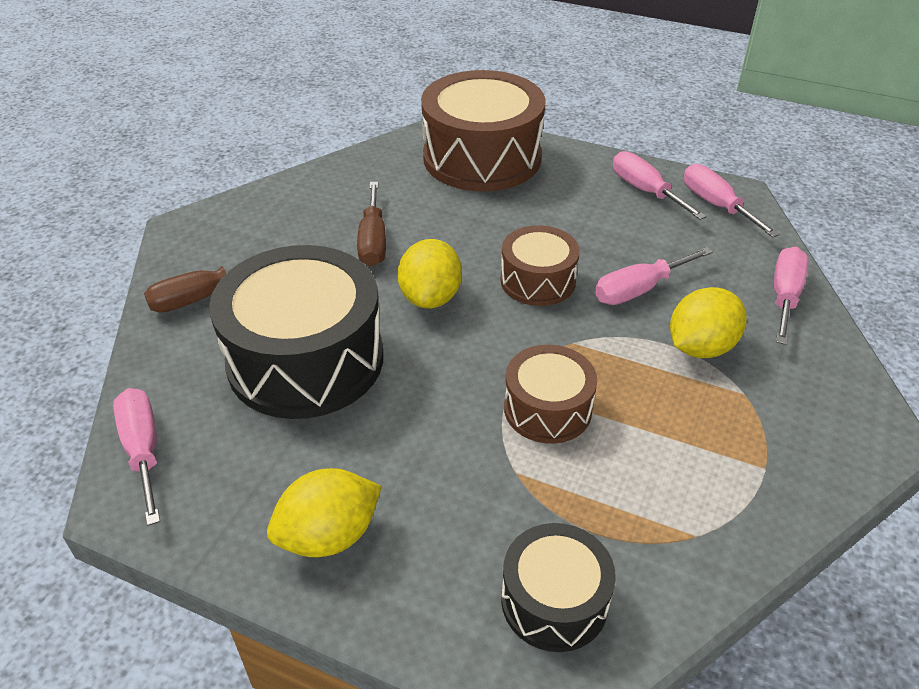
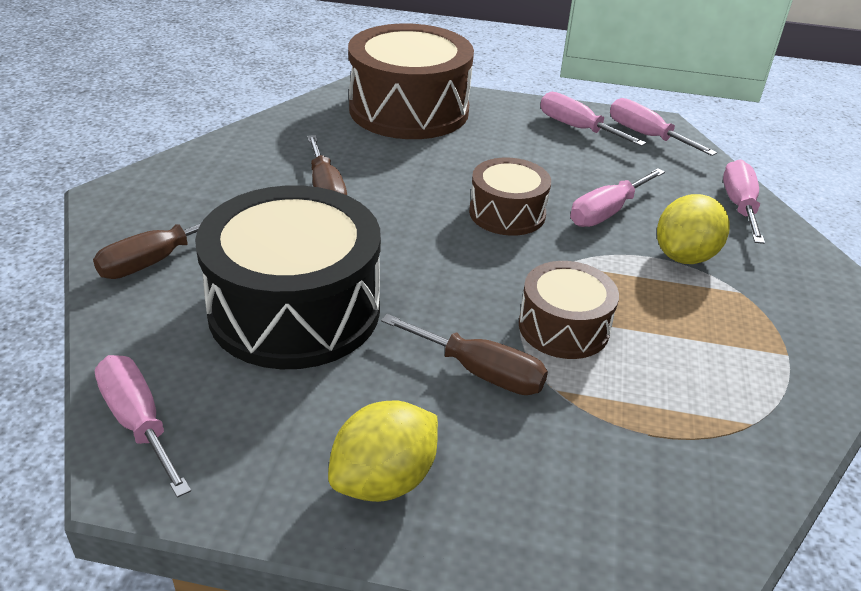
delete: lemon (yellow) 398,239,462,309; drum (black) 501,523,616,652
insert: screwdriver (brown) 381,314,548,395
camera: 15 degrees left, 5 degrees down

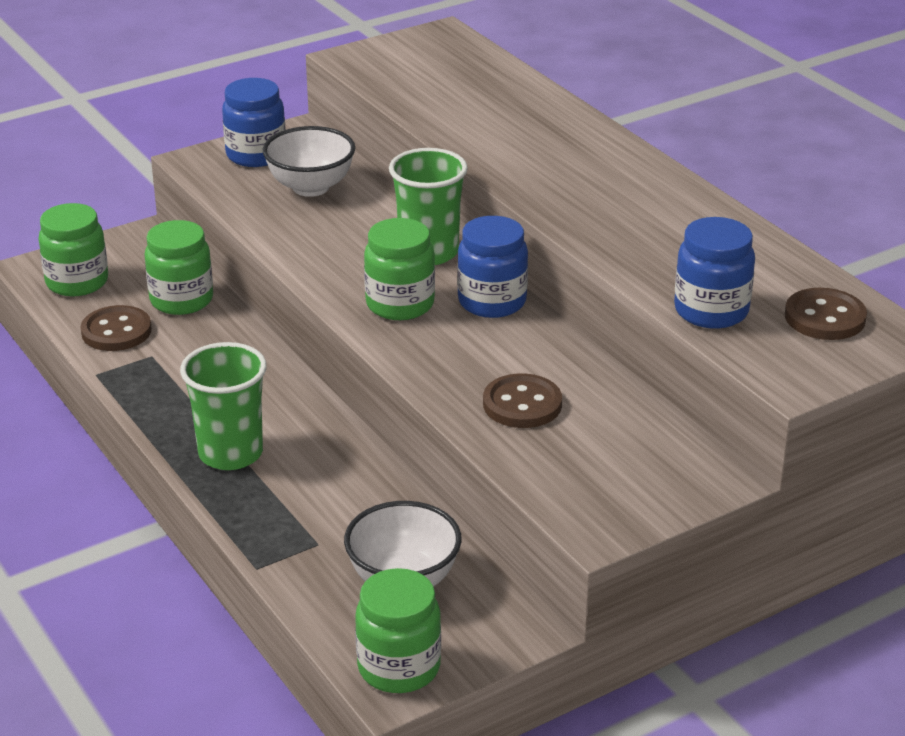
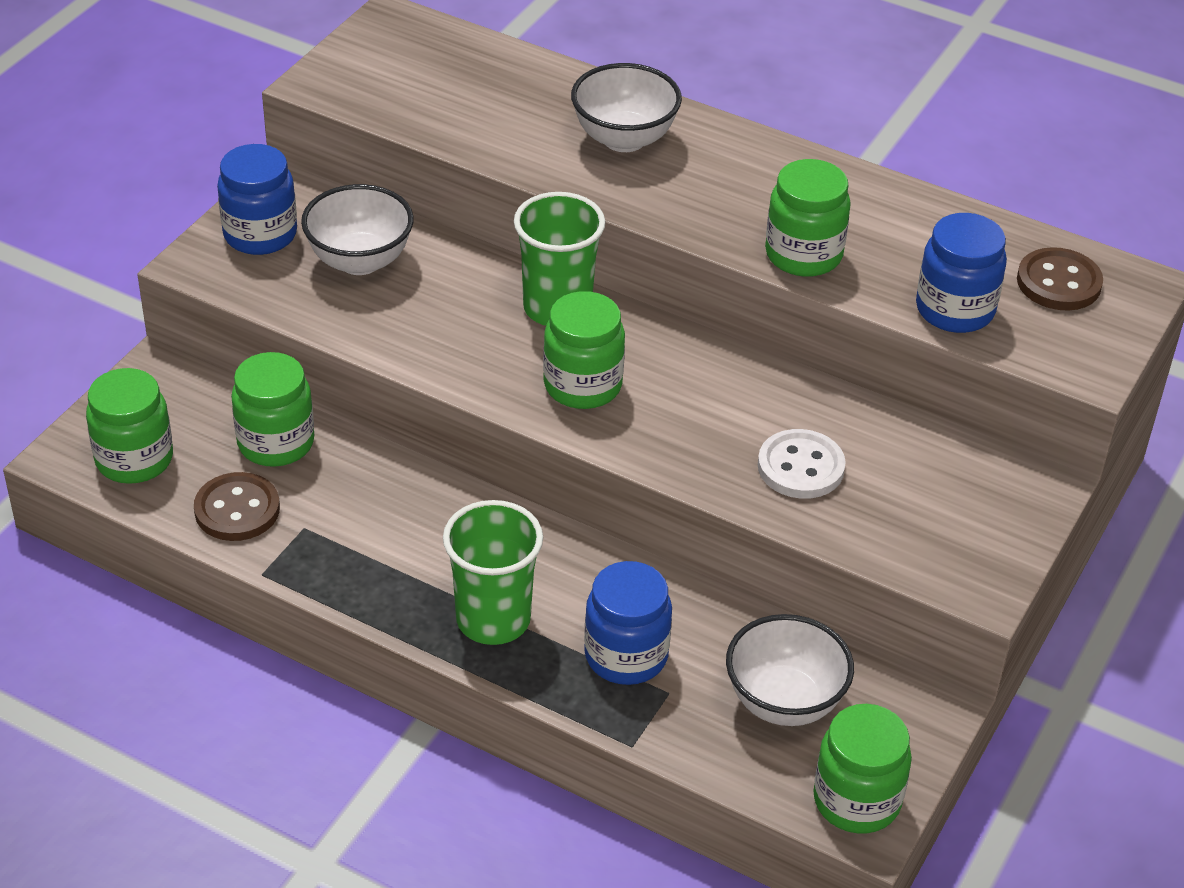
insert: bowl (white) 571,63,682,152; jar (green) 765,159,851,277
move: jar (blue) 457,216,528,318 to 584,561,672,685
recolor: button (brown) 483,374,562,428 to button (white) 758,429,846,499
camera: 30 degrees left, 10 degrees up

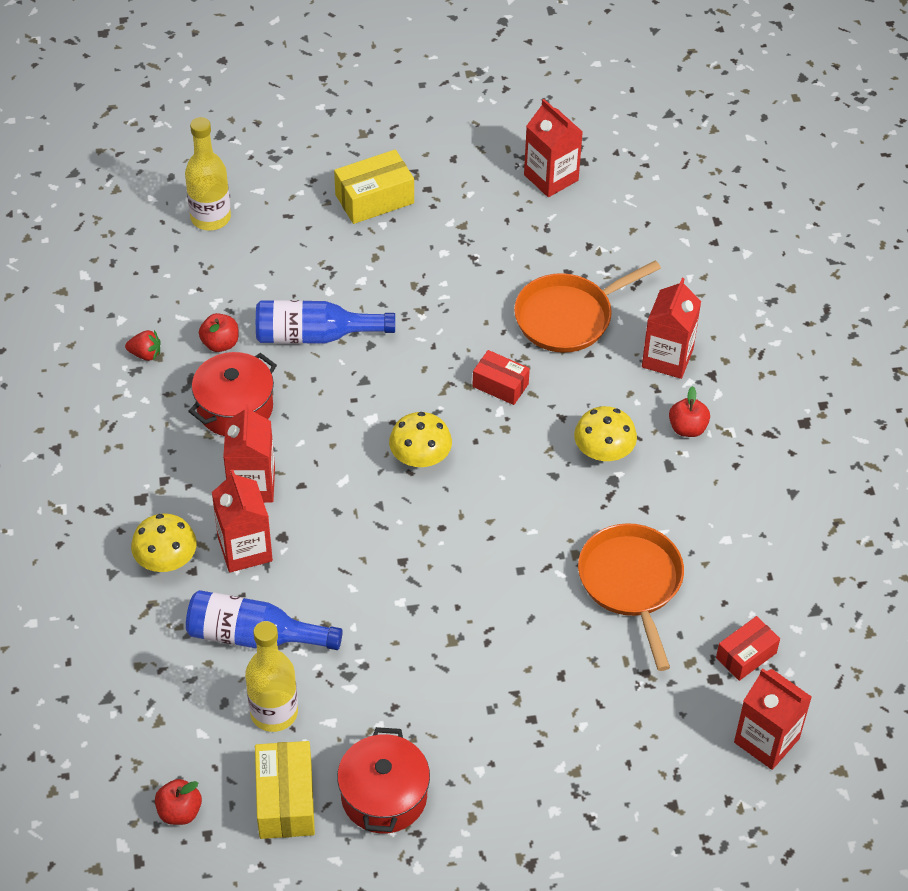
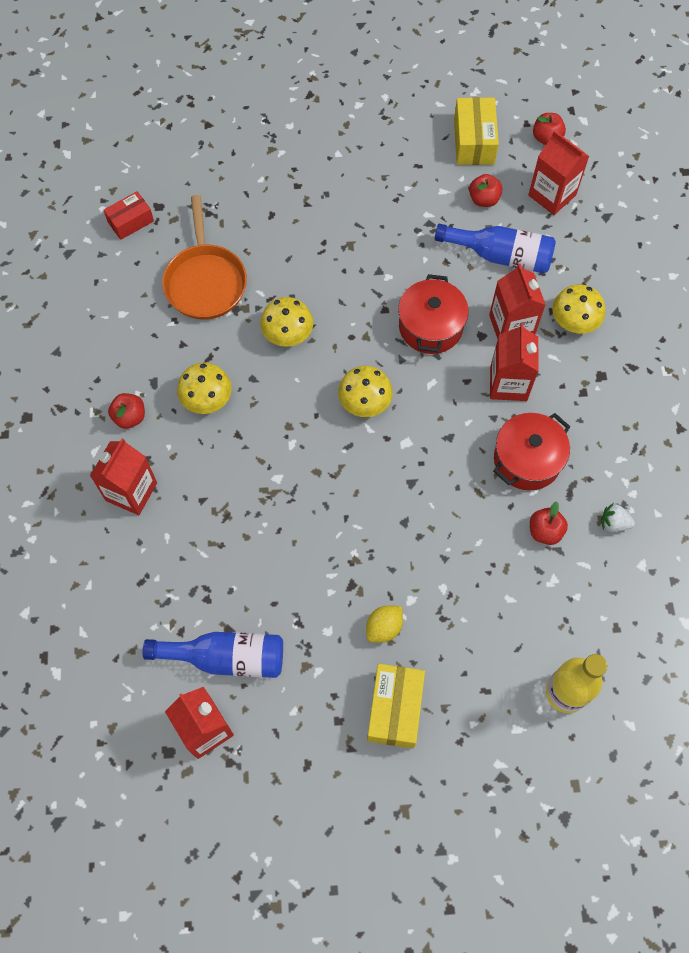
delete: box (red) 473,350,530,405; pan (orange) 514,260,661,353
insert: mushroom (yellow) 260,297,313,347; lemon (yellow) 366,605,403,643
move: bottle (blue) 256,300,395,344 to 143,632,283,678; pot (red) 337,727,430,834 to 398,274,469,354; carton (red) 734,668,812,770 to 528,130,589,215
replace: bottle (yellow) 245,621,298,732 to apple (red) 469,174,503,207
recolor: strawberry (red) 125,330,161,361 to strawberry (white) 601,503,635,532
rotate: box (yellow) 334,150,414,224 = 367,664,425,748 60 degrees counterclockwise
camera: 175 degrees left, 15 degrees up

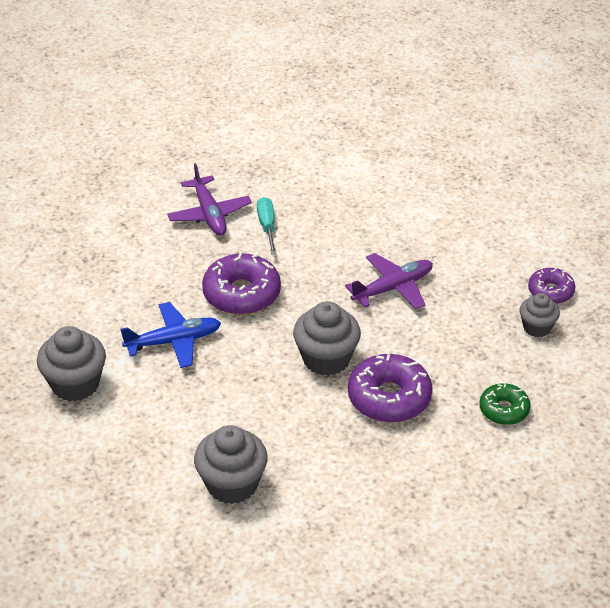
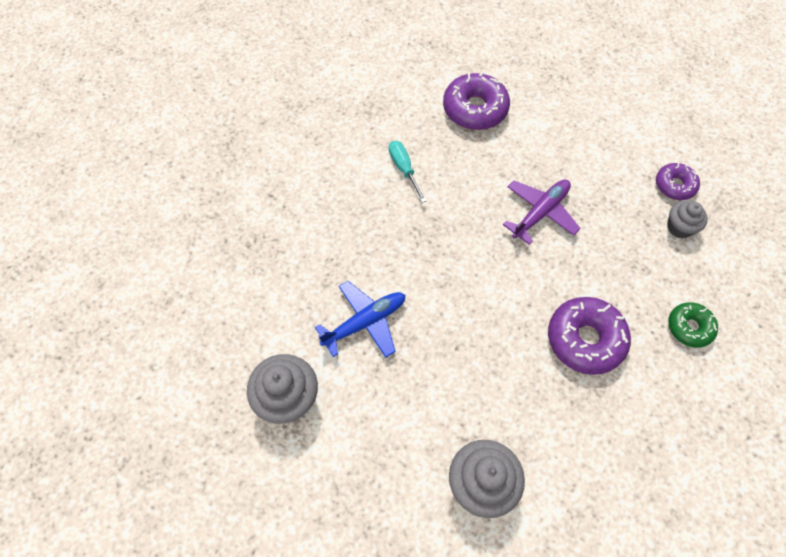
delete: plane (purple) 167,163,252,236; cupcake (grey) 293,301,361,376
move: donut (purple) 202,252,281,315 to 443,72,510,130
camera: 15 degrees left, 20 degrees up

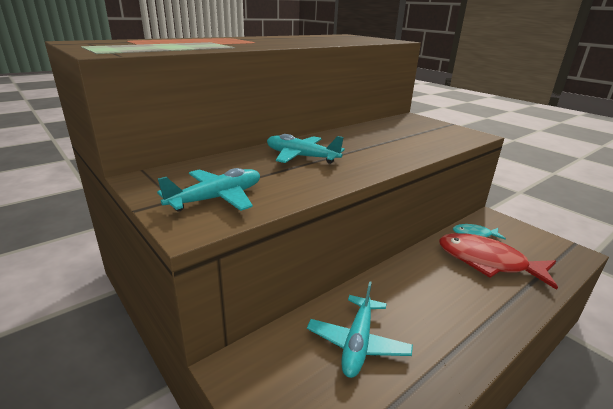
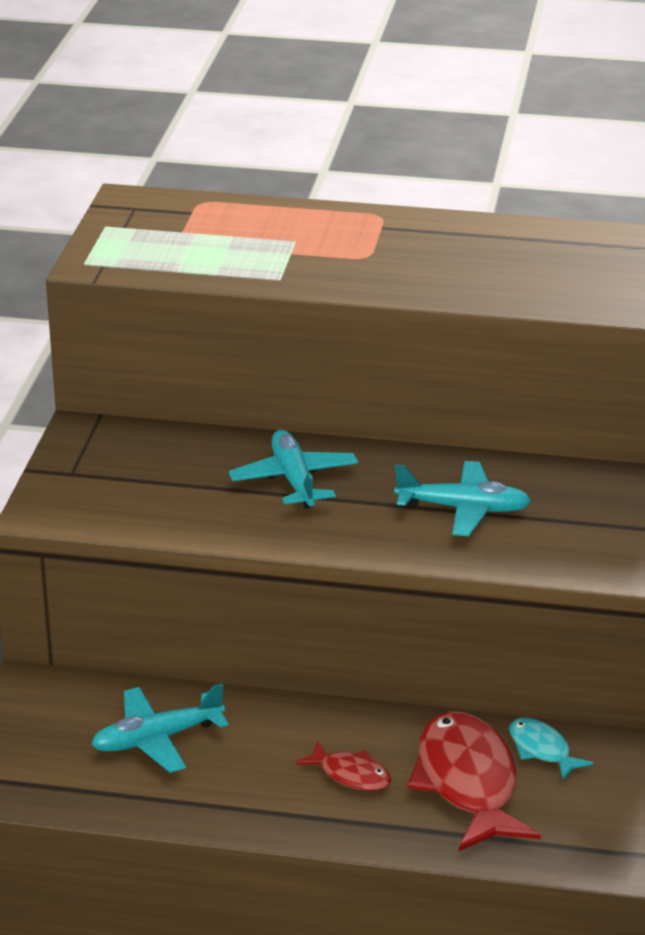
insert: fish (red) 296,741,391,791
move: plane (turquoise) 157,168,260,211 to 394,461,531,536
camera: 50 degrees right, 5 degrees up

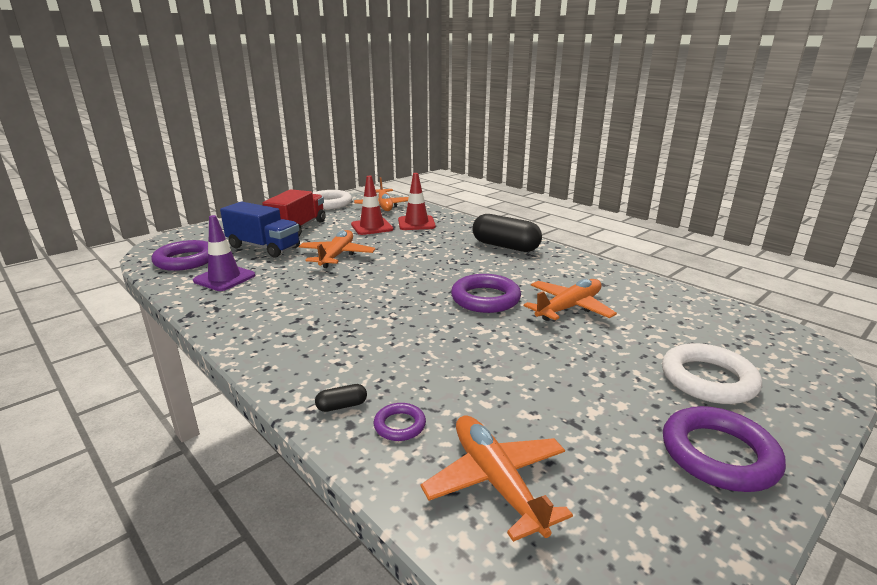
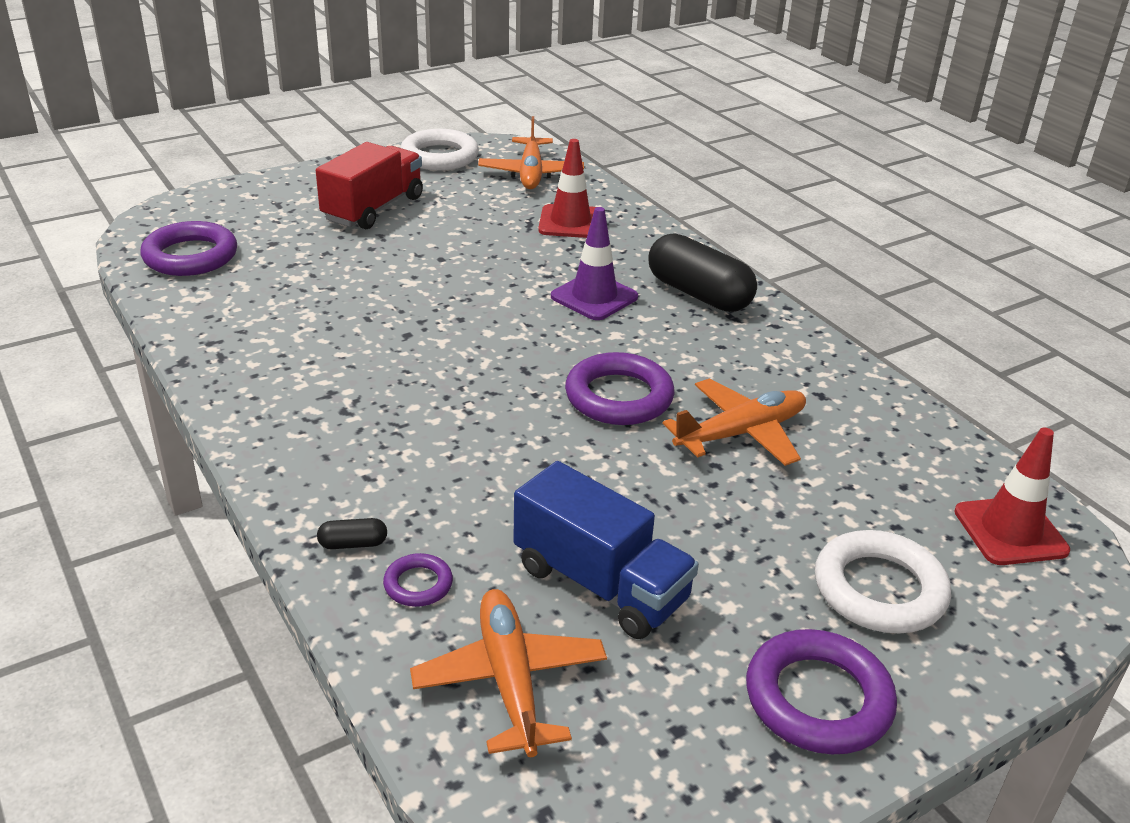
delete: plane (orange) 299,230,375,268
move: traffic cone (purple) 193,215,256,291 to 551,207,638,320; truck (blue) 220,202,300,257 to 513,461,699,639; traffic cone (red) 351,176,394,235 to 954,428,1070,565
camera: 10 degrees right, 10 degrees up

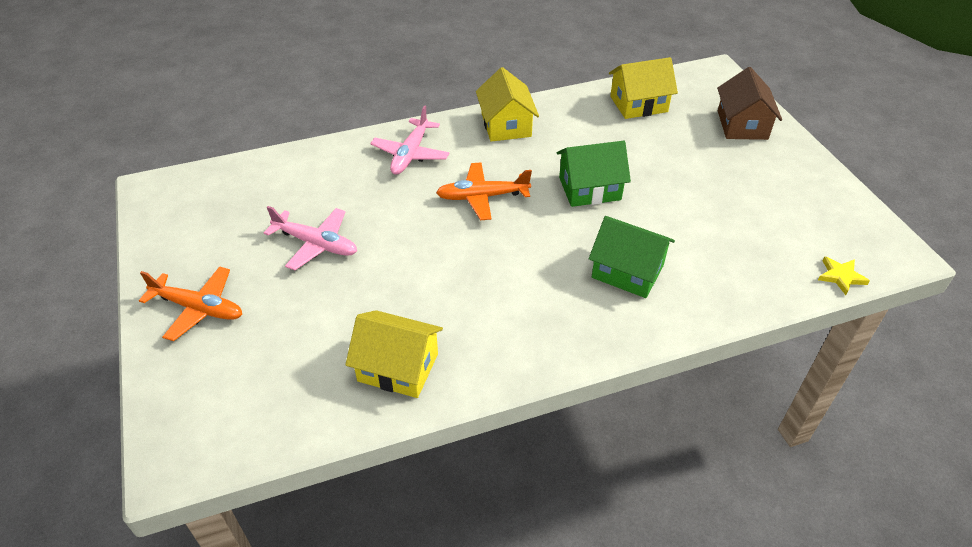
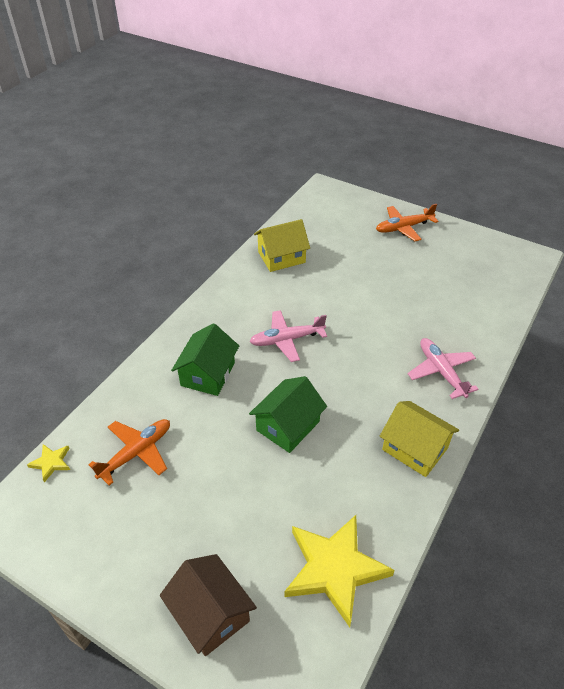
move: plane (pink) 264,206,357,270 to 250,310,327,362; plane (orange) 436,162,532,220 to 88,419,170,485
replace: house (yellow) 609,57,678,119 to star (yellow) 284,515,395,627
rotate: house (green) 589,216,675,298 = 171,323,239,396 60 degrees counterclockwise
camera: 140 degrees right, 0 degrees up

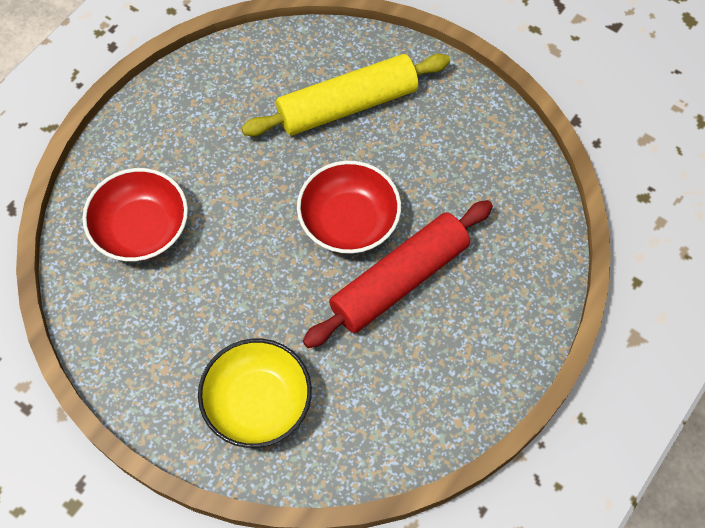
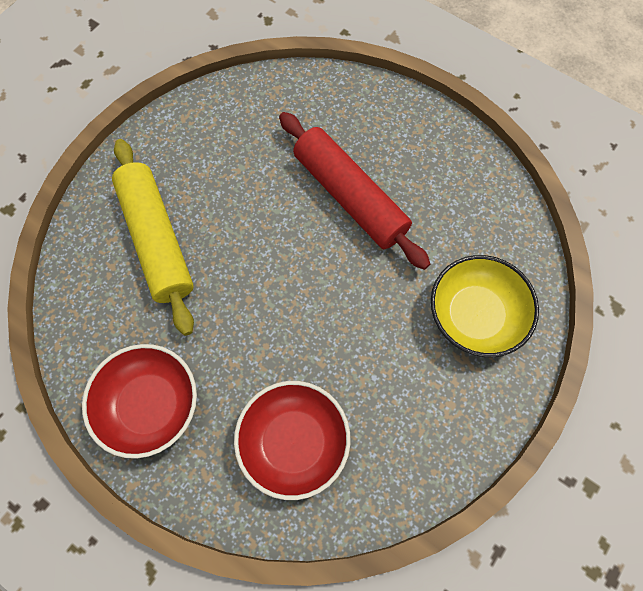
move: bowl (red) 297,161,401,254 to 82,344,197,459
camera: 90 degrees left, 5 degrees up

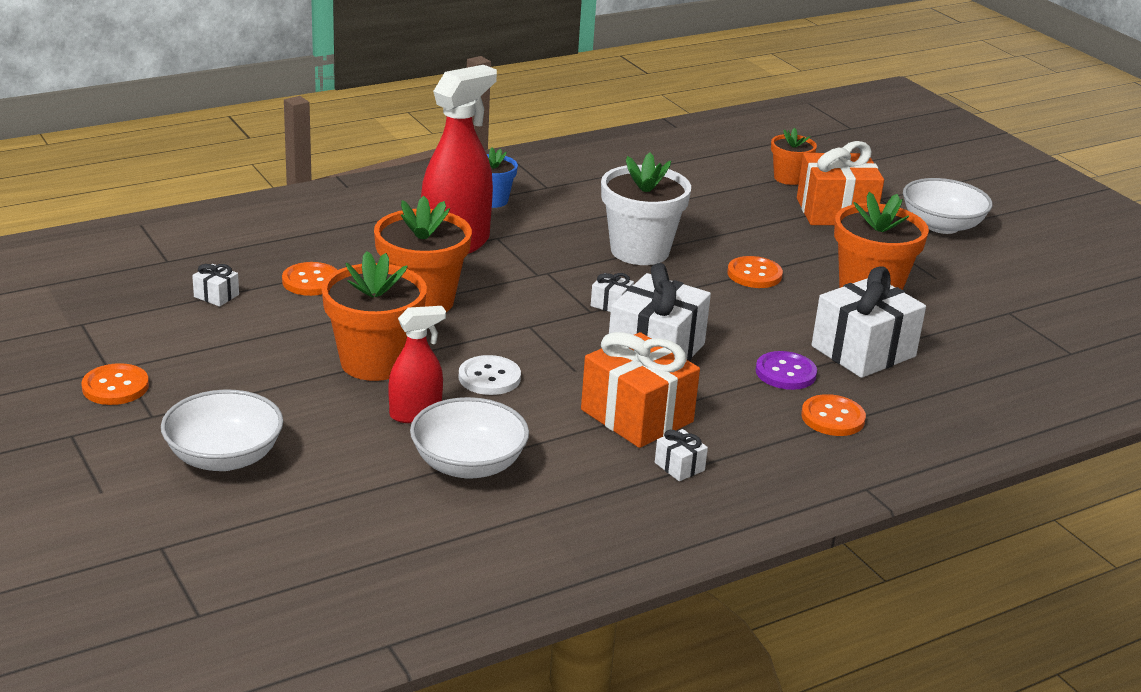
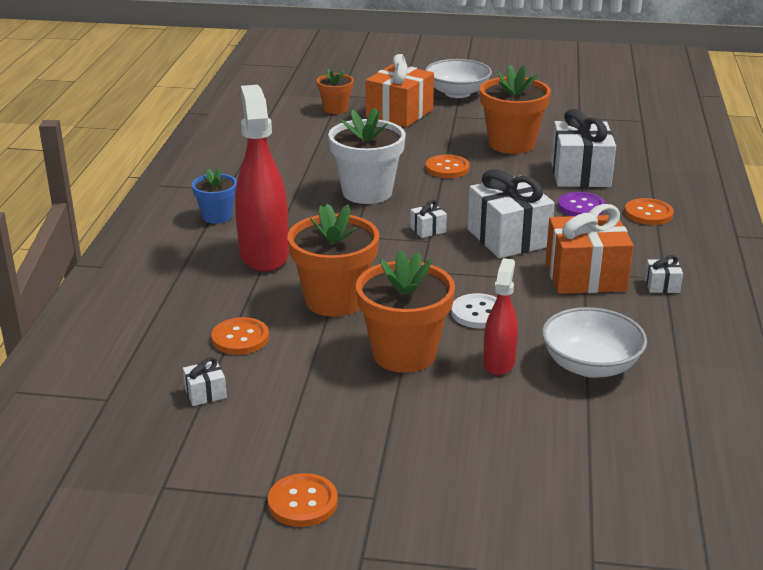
delete: bowl (white) 161,390,283,471
camera: 50 degrees left, 0 degrees up

